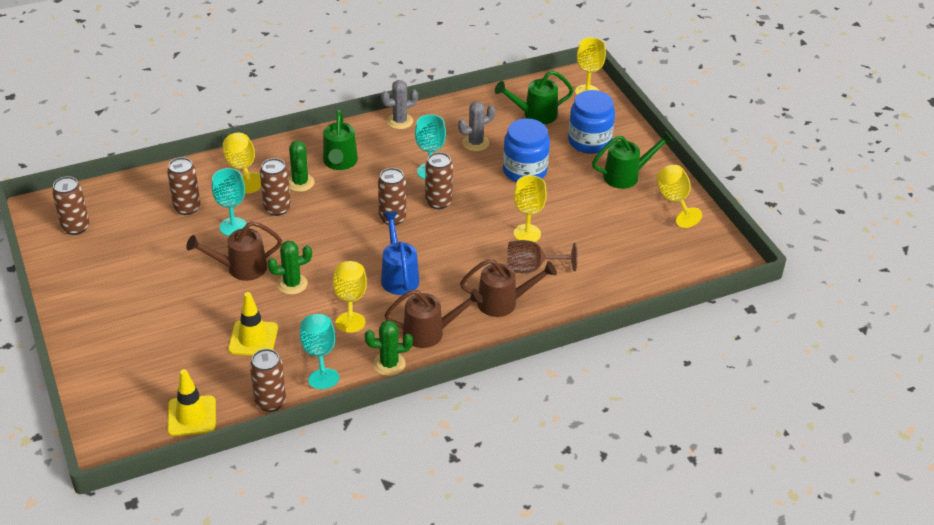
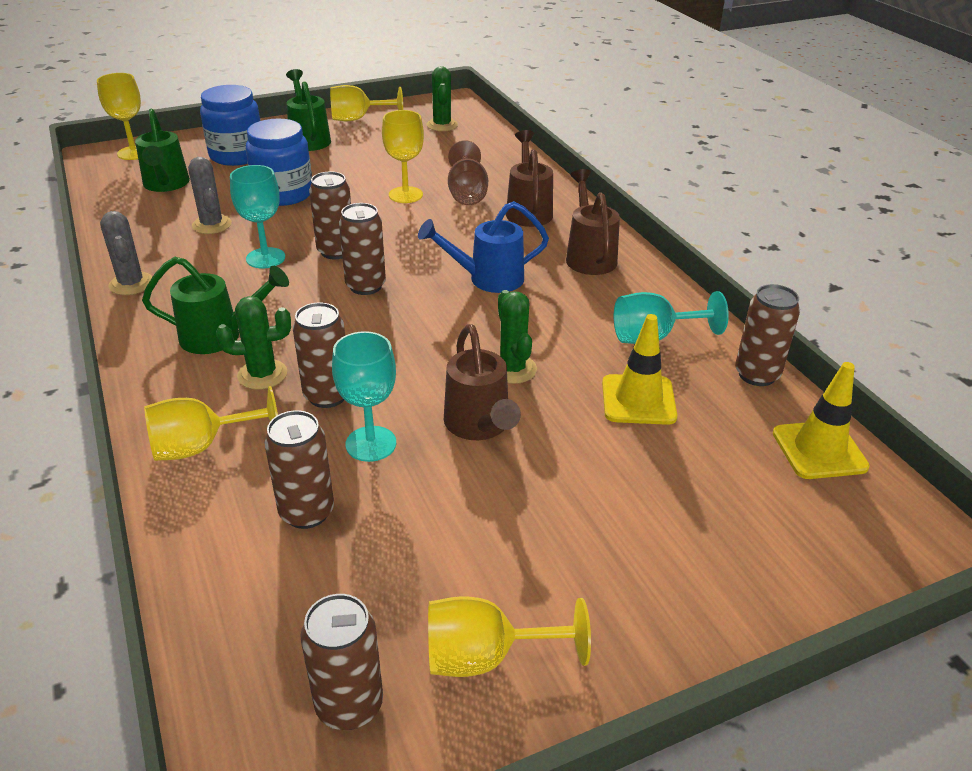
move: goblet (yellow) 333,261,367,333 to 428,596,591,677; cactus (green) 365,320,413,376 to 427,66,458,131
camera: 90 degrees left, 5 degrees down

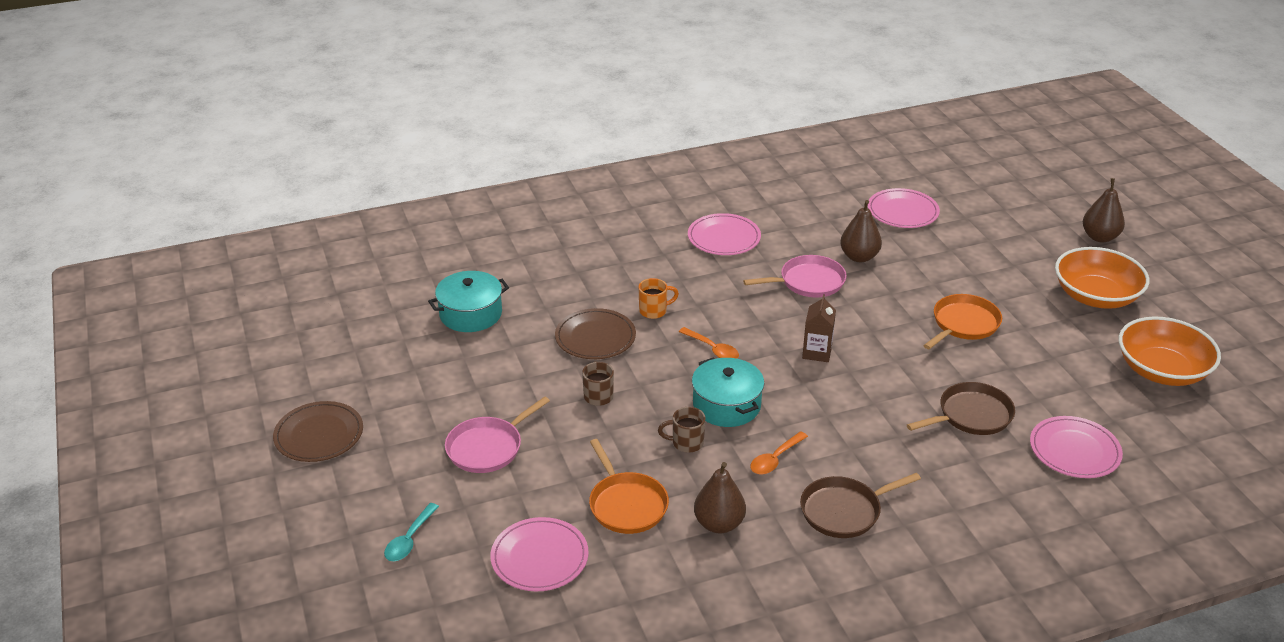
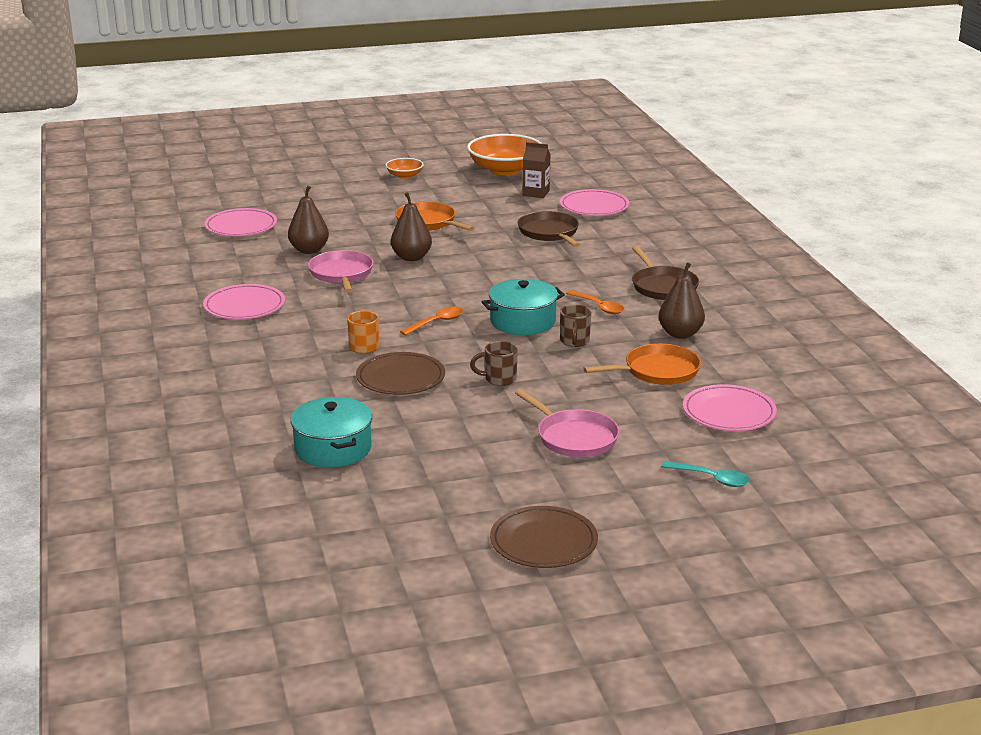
move: carton (brown) 802,294,836,362 to 523,142,551,198; pear (brown) 1083,178,1125,243 to 391,192,432,261
resize: bowl (orange) 1055,247,1149,309 = 385,158,424,179 x0.49
camera: 85 degrees left, 10 degrees down

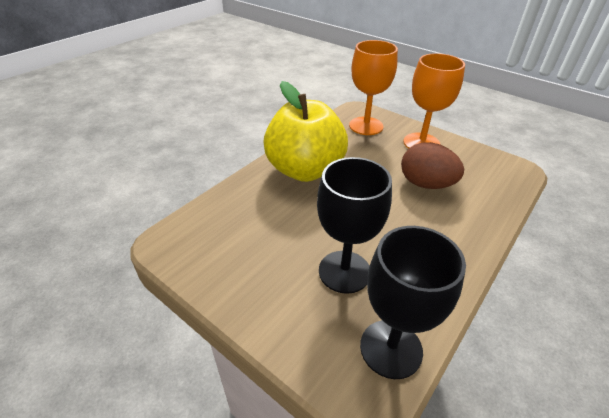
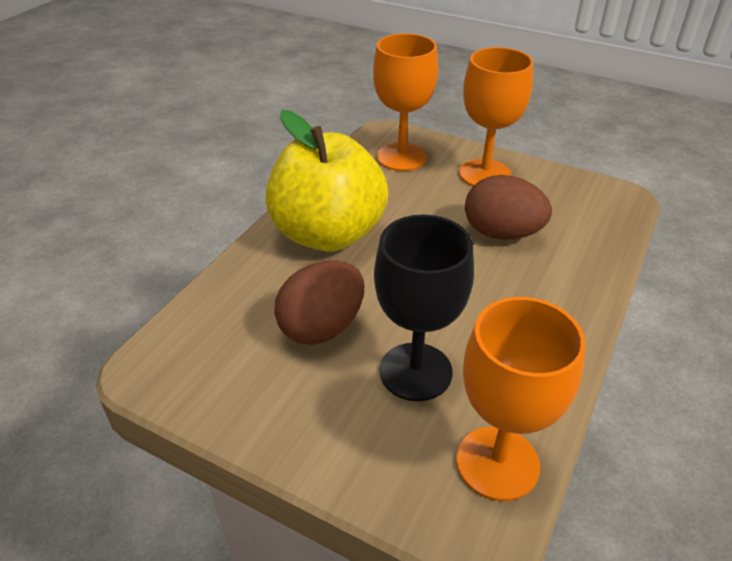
insert: egg (brown) 274,260,364,345
recolor: goblet (black) 360,226,466,379 to goblet (orange) 456,297,586,501
camera: 10 degrees left, 0 degrees up

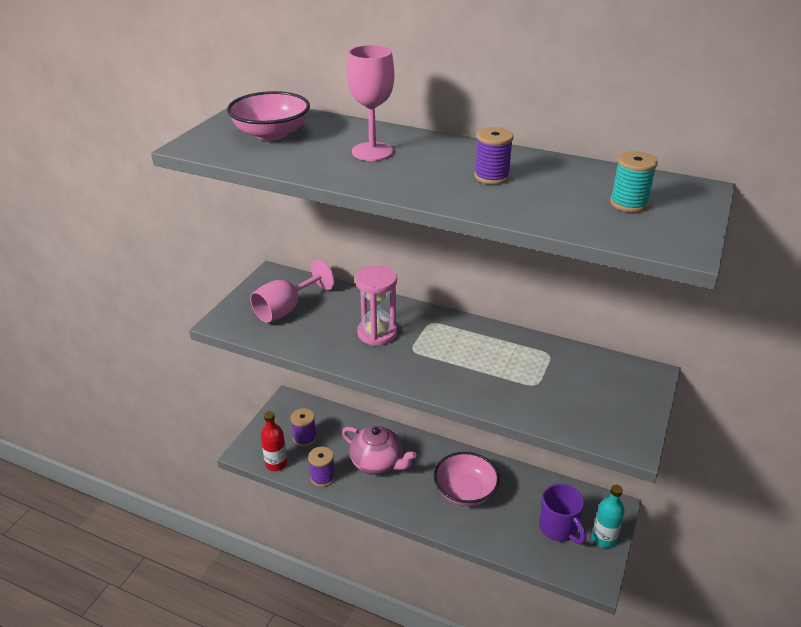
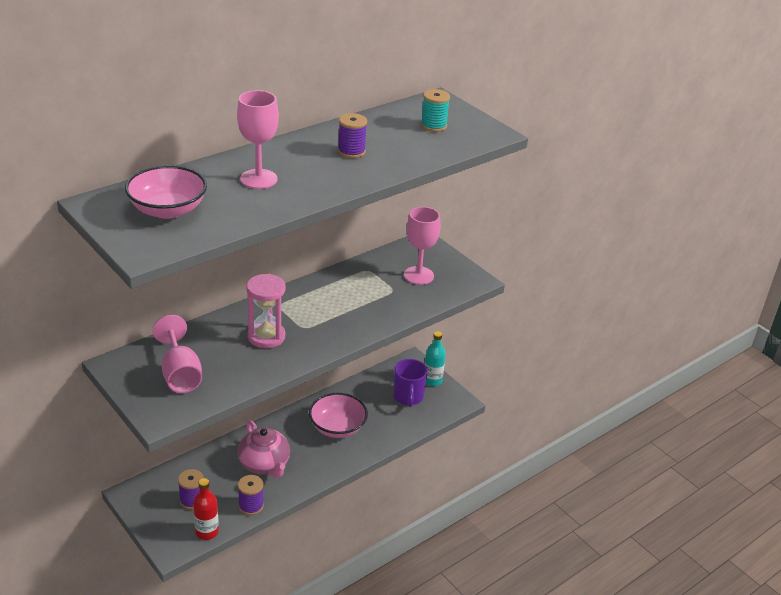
insert: goblet (pink) 404,207,440,285
rotate: teapot (pink) 342,426,417,474 = 238,420,290,478 90 degrees clockwise; mug (purple) 539,484,586,544 = 393,359,428,407 90 degrees clockwise
camera: 65 degrees left, 0 degrees up

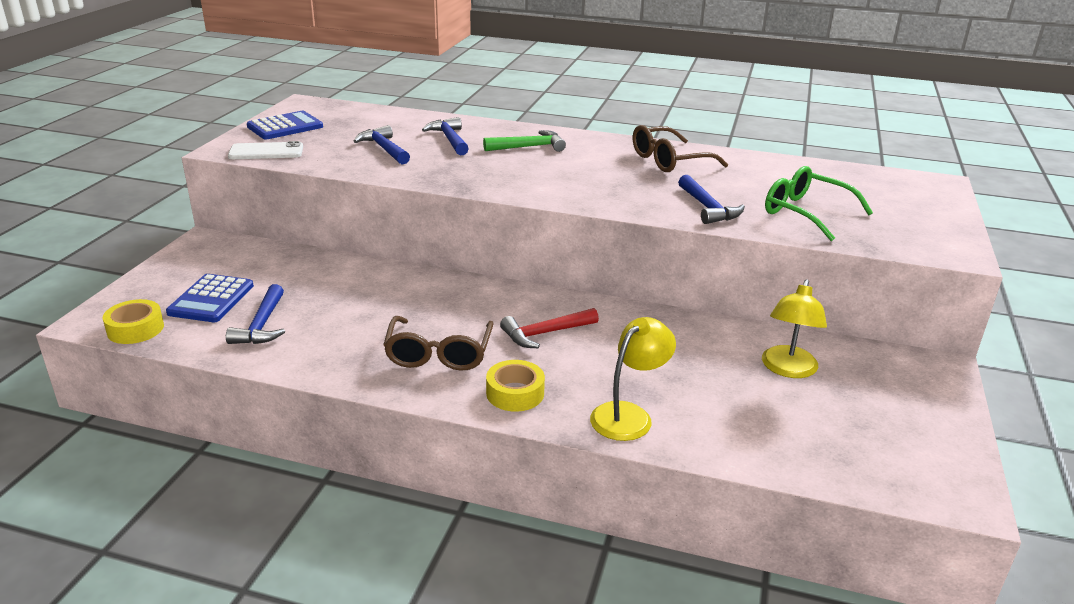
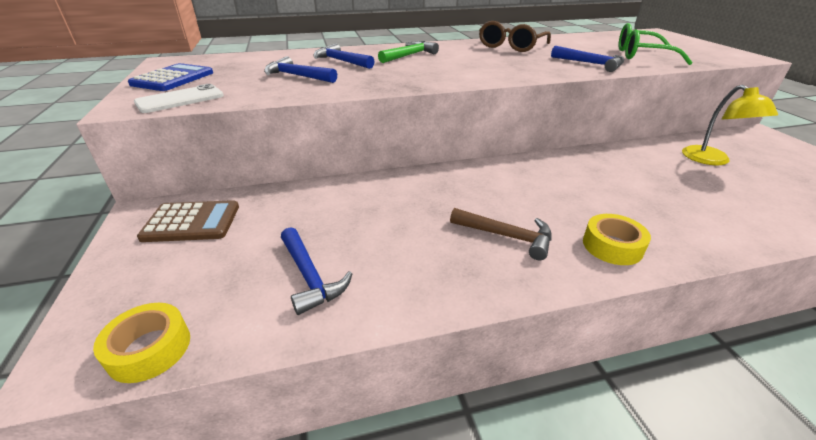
delete: calculator (blue) 166,274,254,322; hammer (red) 500,308,599,348; lamp (yellow) 590,317,676,441
insert: calculator (brown) 137,200,239,242
replace: glasses (brown) 383,316,494,371 to hammer (brown) 450,208,552,260
camera: 30 degrees left, 5 degrees up

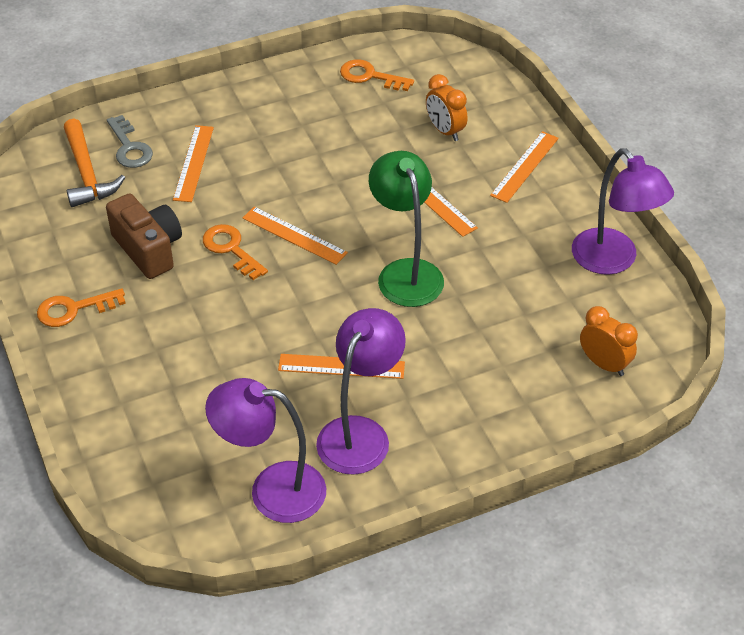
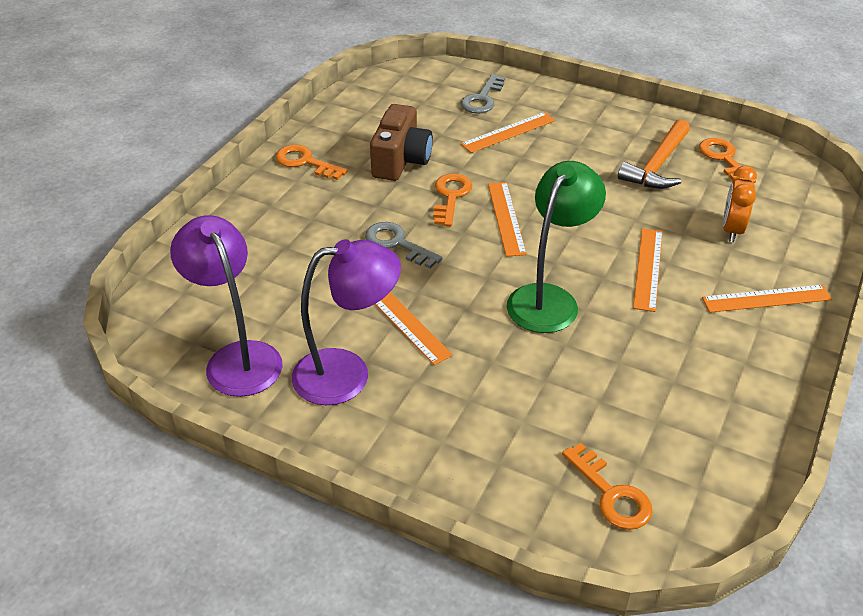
delete: lamp (purple) 572,148,674,275
insert: key (grey) 365,222,443,268
move: hammer (orange) 64,119,125,207 to 618,119,690,189
replace: clock (orange) 580,306,638,376 to key (orange) 562,443,653,530
camera: 50 degrees right, 5 degrees down

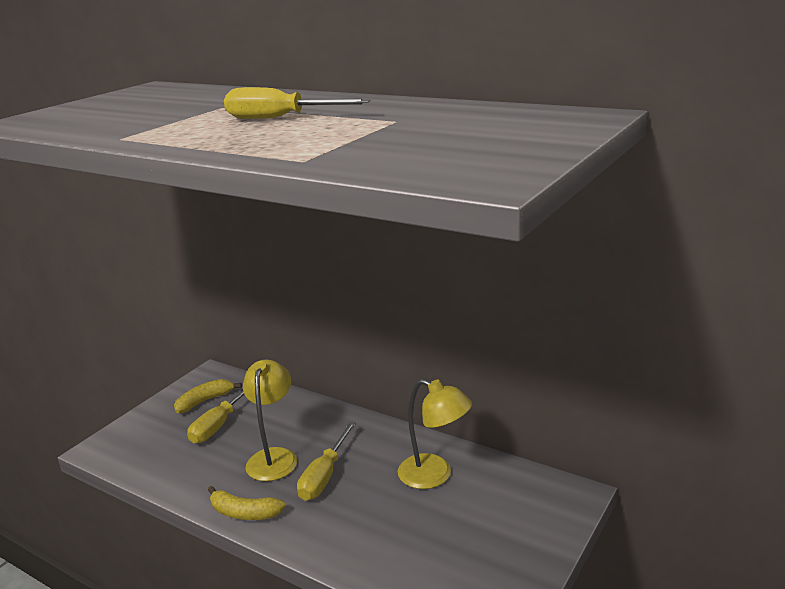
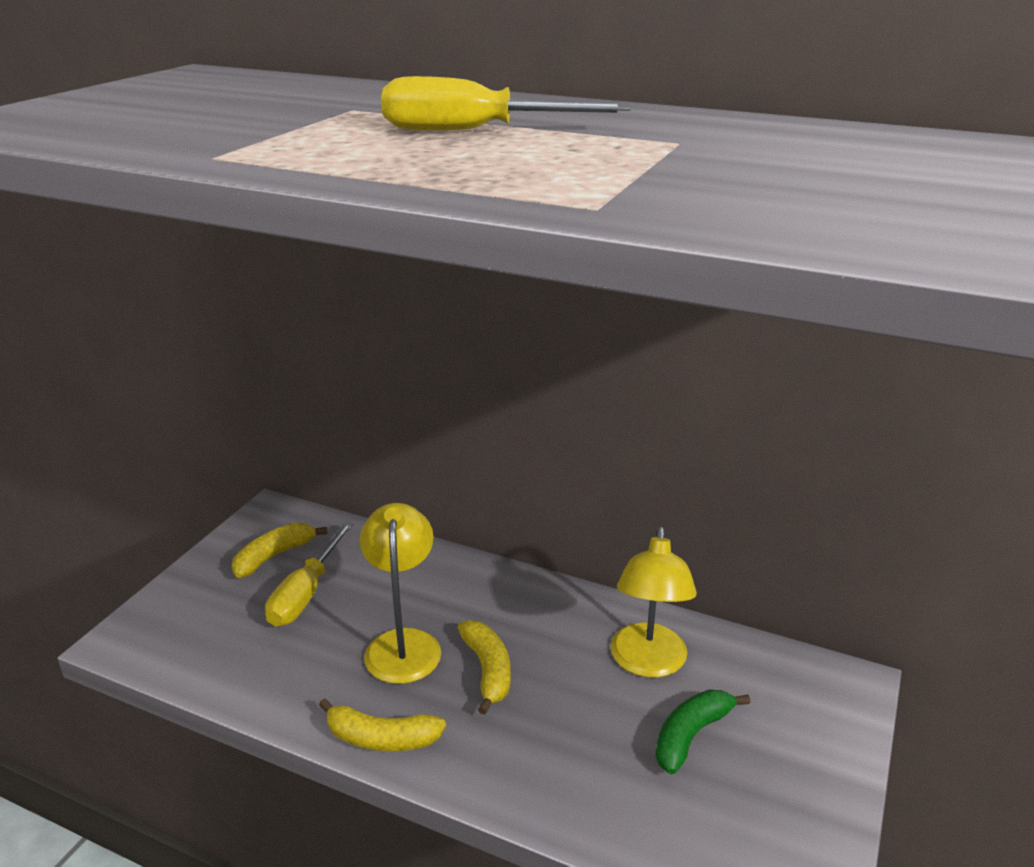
insert: banana (green) 655,689,750,774
replace: screwdriver (yellow) 297,421,356,501 to banana (yellow) 458,620,511,715
rotate: lamp (yellow) 397,379,472,489 = 611,527,697,678 75 degrees clockwise
camera: 10 degrees left, 5 degrees up

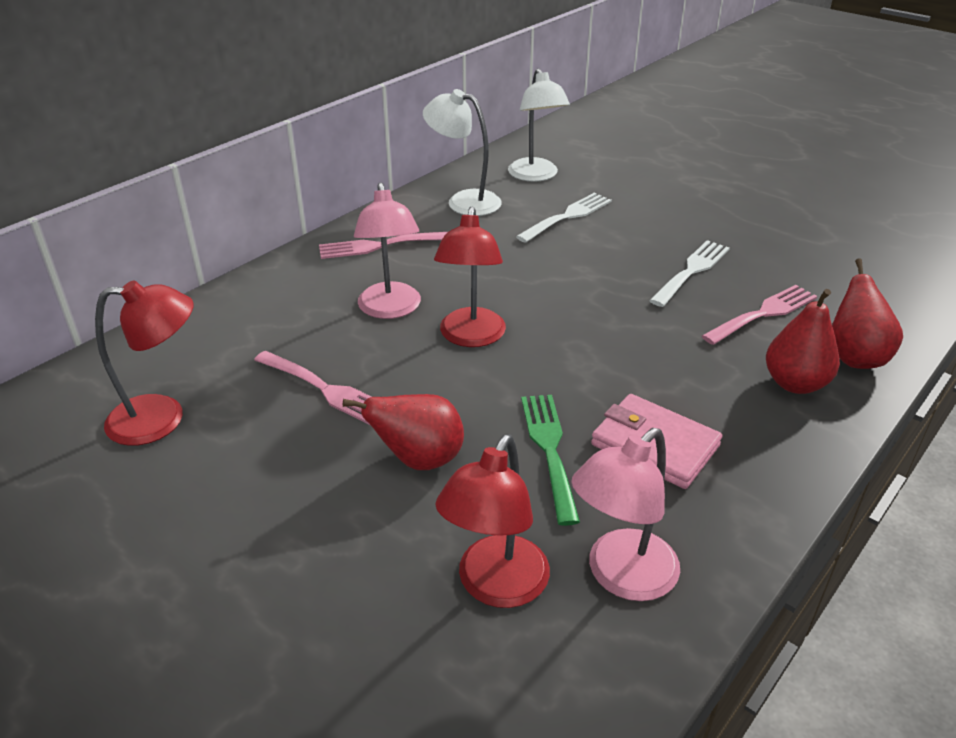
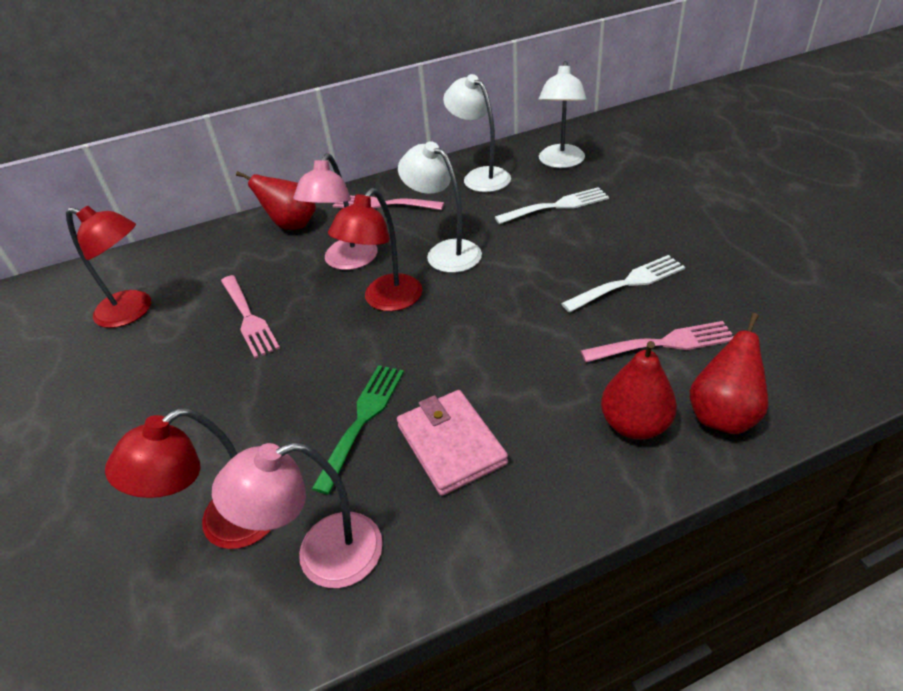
insert: lamp (white) 398,141,482,273
move: pear (red) 343,394,464,470 to 236,171,316,230
camera: 30 degrees right, 5 degrees up

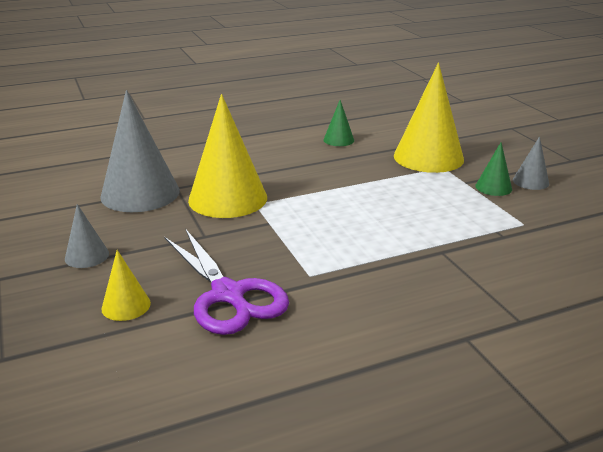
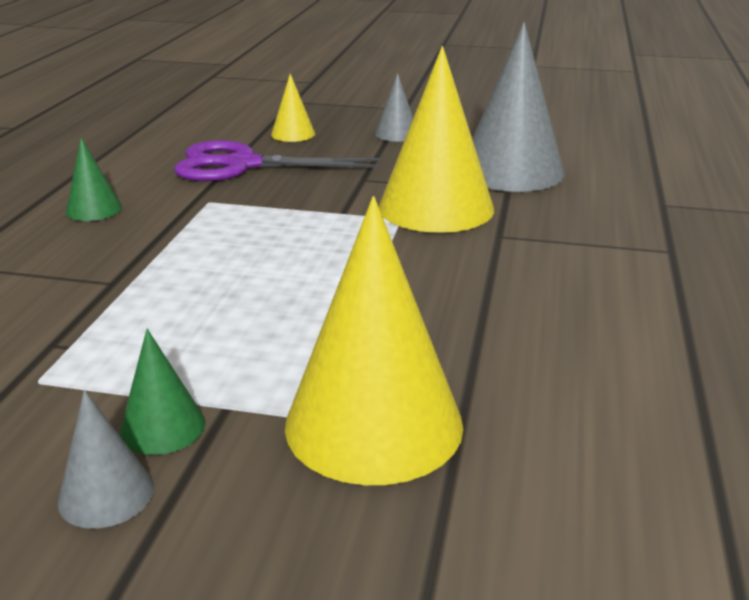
move: cone (green) 323,100,354,146 to 66,138,122,221
camera: 125 degrees right, 0 degrees up

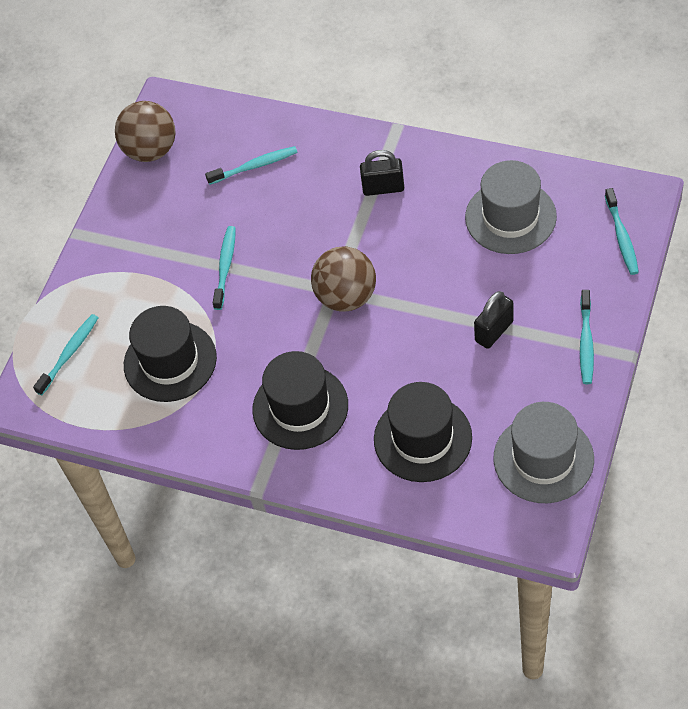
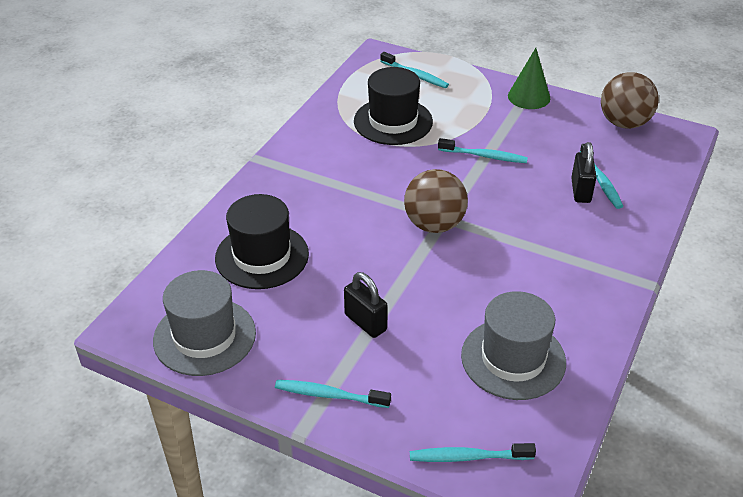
delete: hat (black) 252,351,348,450
insert: cone (green) 508,48,550,109
move: padlock (black) 360,150,404,196 to 571,142,597,203
camera: 90 degrees right, 15 degrees down

